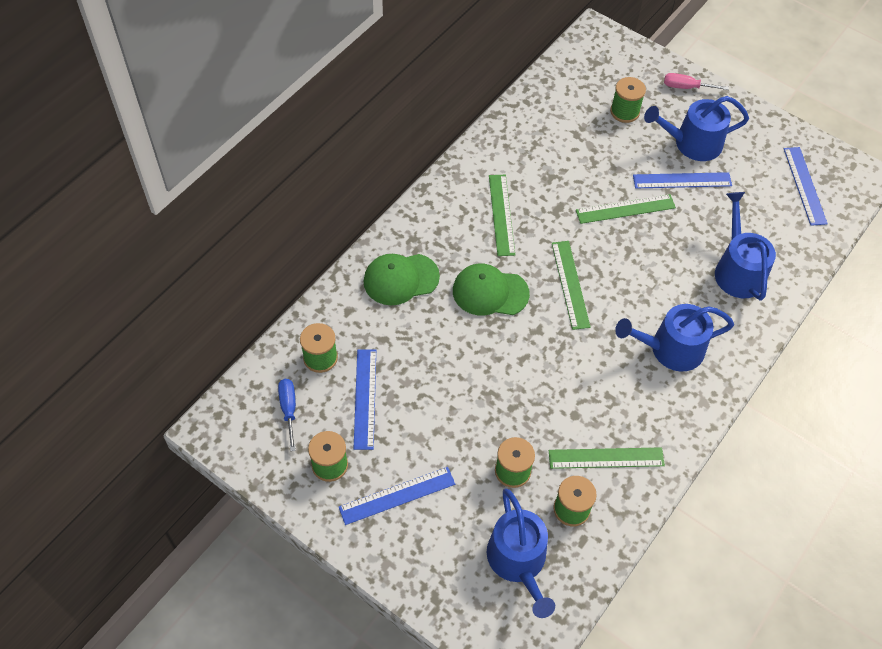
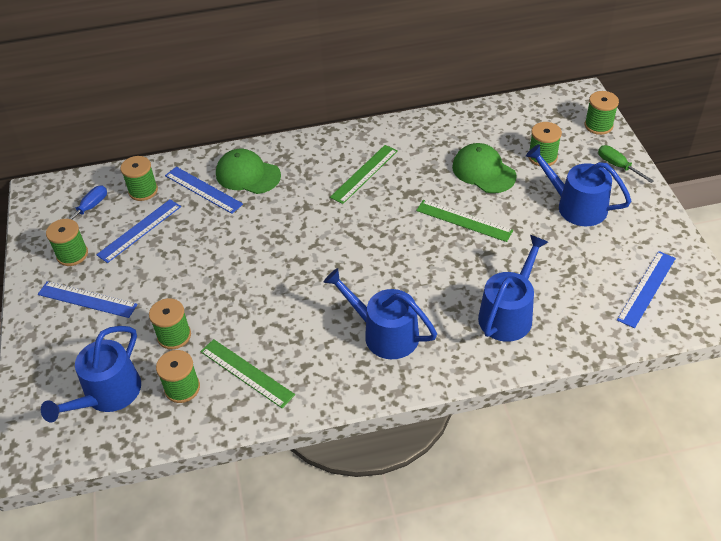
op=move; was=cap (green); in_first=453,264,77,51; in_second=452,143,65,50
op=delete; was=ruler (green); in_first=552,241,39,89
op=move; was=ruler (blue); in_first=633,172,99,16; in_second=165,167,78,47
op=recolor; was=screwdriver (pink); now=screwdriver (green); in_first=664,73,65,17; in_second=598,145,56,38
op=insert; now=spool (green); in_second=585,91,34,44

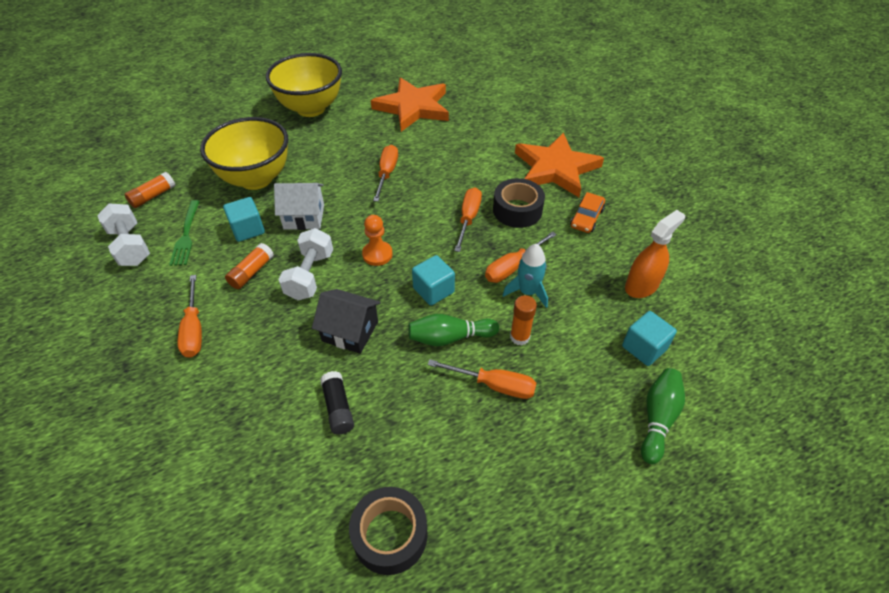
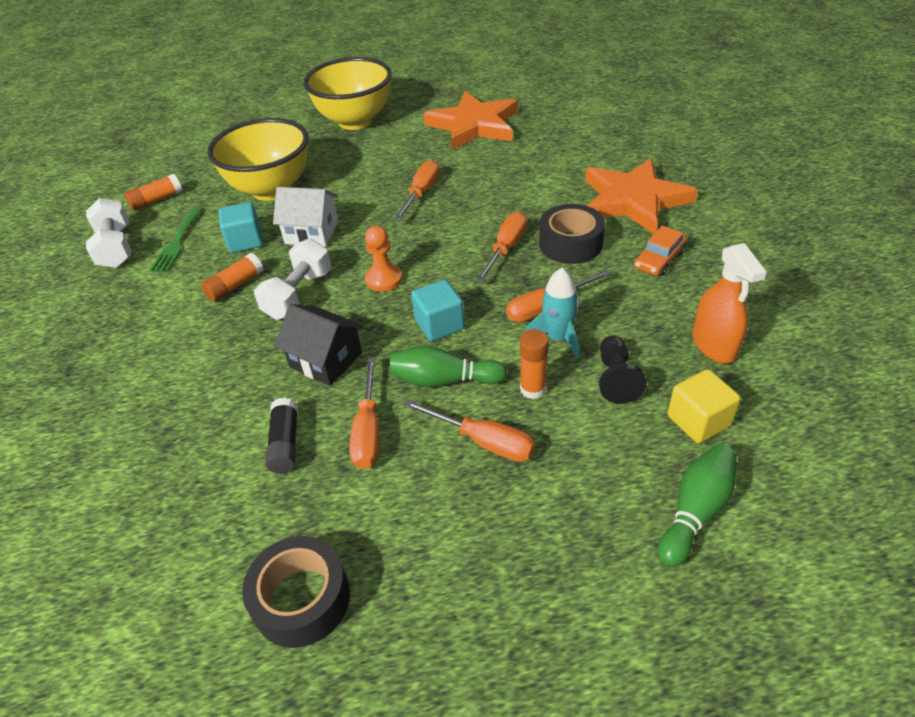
op=move; was=screwdriver (orange); in_first=178,275,24,83; in_second=349,357,30,112
op=recolor; was=cube (turquoise); now=cube (yellow); in_first=622,311,55,55; in_second=668,369,72,74
op=rotate; was=spray bottle (orange); in_first=625,210,60,88; in_second=693,243,74,120; clockwise=105
op=insert; now=pawn (black); in_second=599,336,48,68

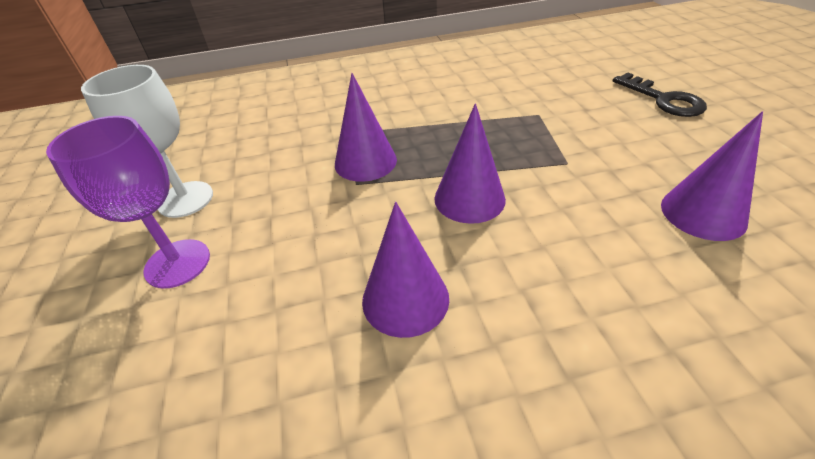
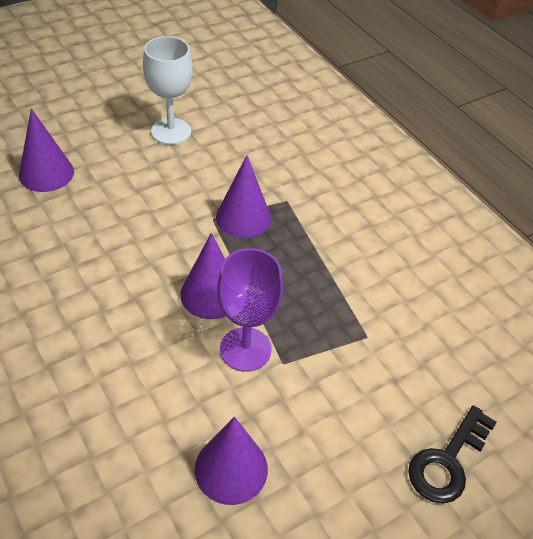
op=move; was=goblet (purple); in_first=46,116,164,173; in_second=217,248,66,124
op=move; was=cone (purple); in_first=362,202,87,136; in_second=19,109,55,83

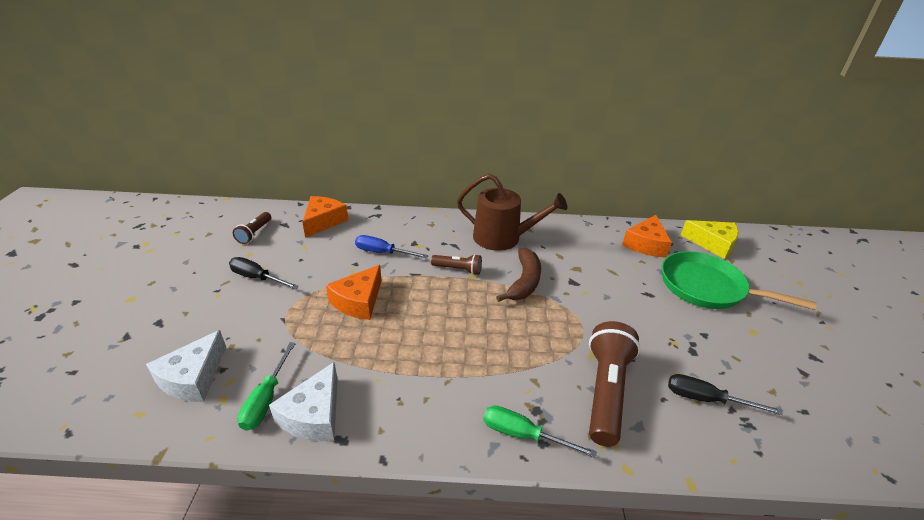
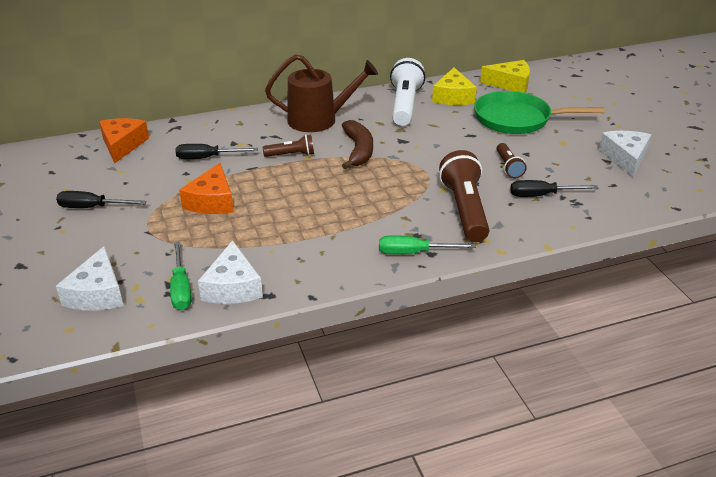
op=move; was=flashlight (brown); in_first=233,212,38,32; in_second=496,143,31,35
op=recolor; was=screwdriver (blue); now=screwdriver (black); in_first=355,235,74,23; in_second=176,144,82,15
op=recolor; was=cheese (orange); now=cheese (yellow); in_first=622,215,50,43; in_second=432,68,45,37
op=insert; now=flashlight (white); in_second=390,58,35,68
op=insert; now=cheese (white); in_second=599,131,52,47

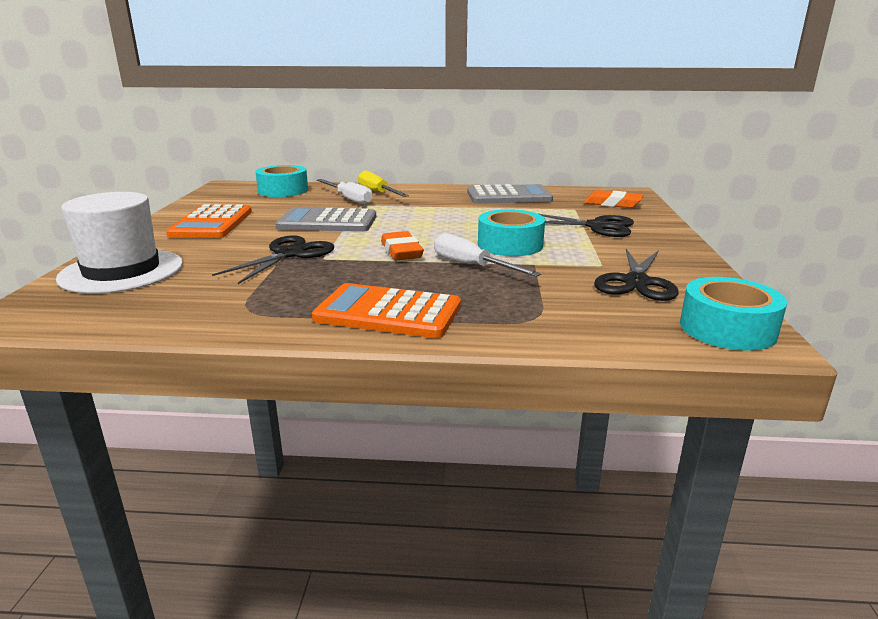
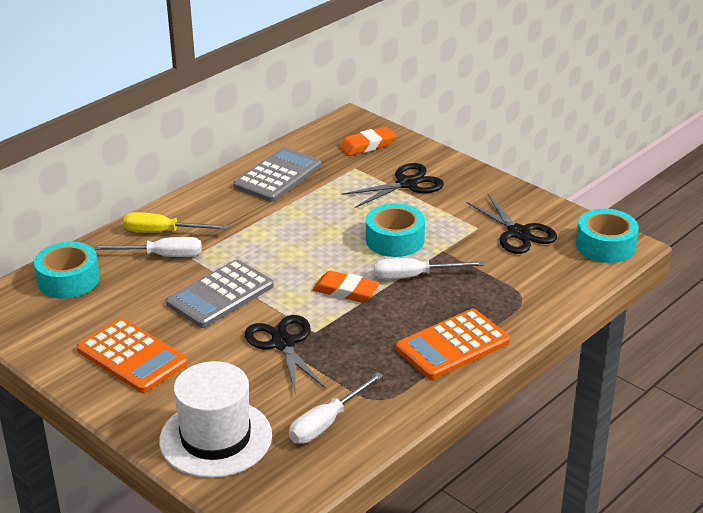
op=insert; now=screwdriver (white); in_second=289,372,94,72

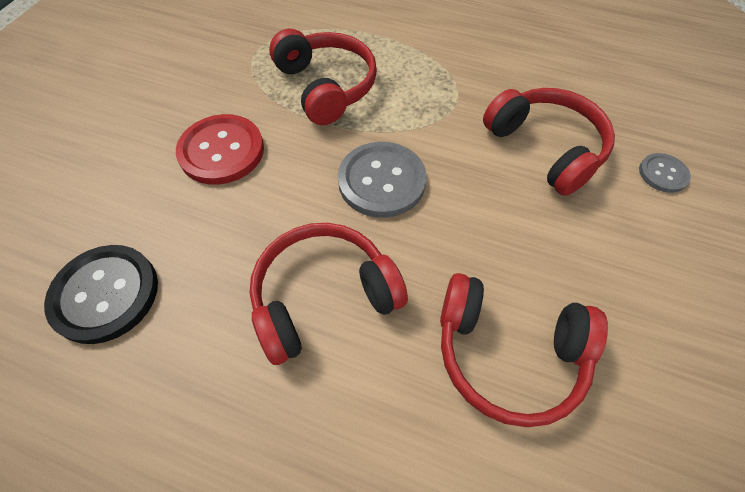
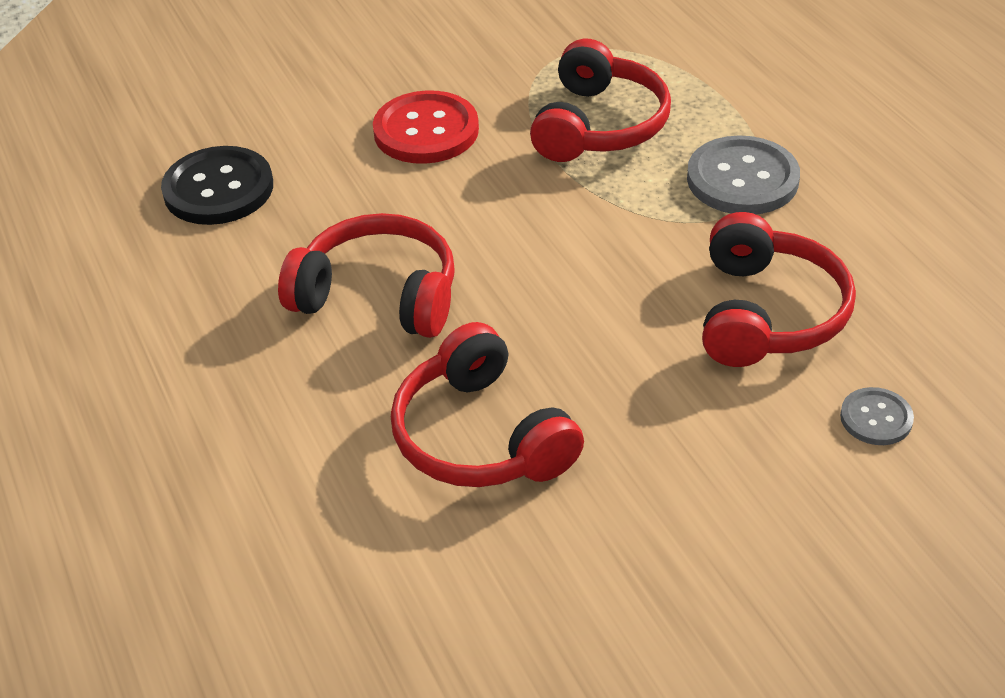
op=move; was=button (grey); in_first=338,142,88,76; in_second=687,136,113,78

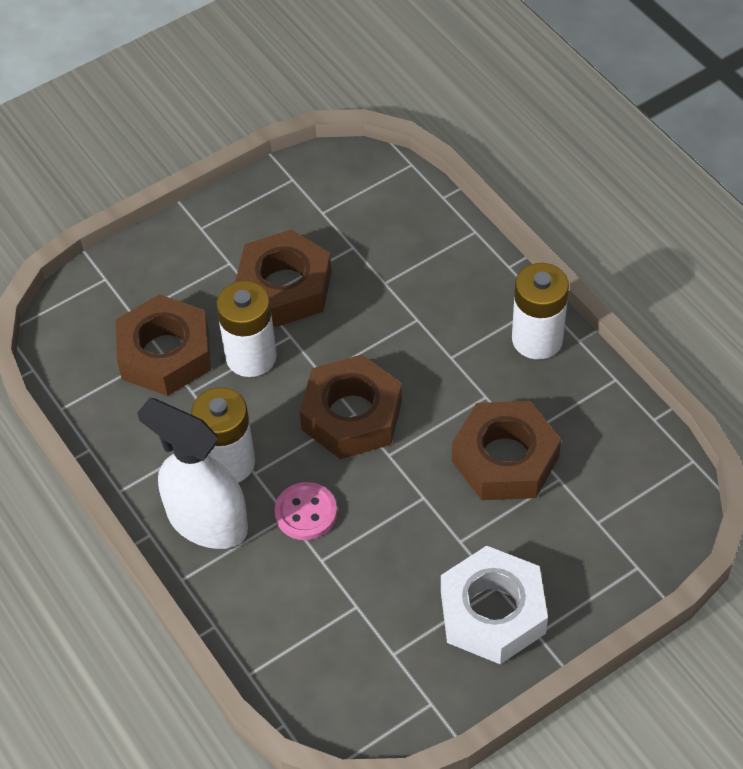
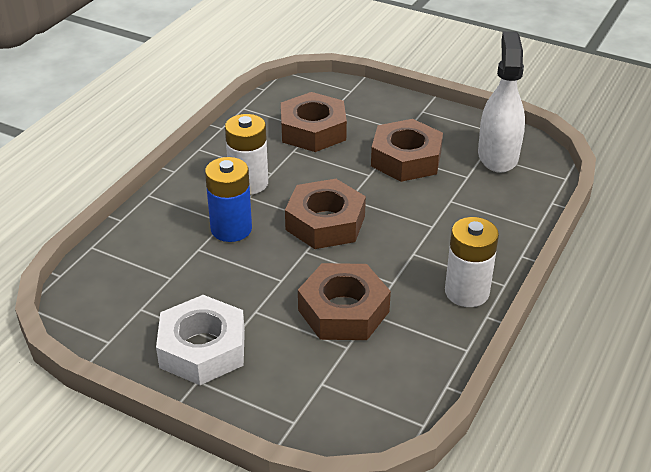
op=move; was=spray bottle (white); in_first=137,398,111,151; in_second=478,31,47,142
op=delete; was=battery (white); in_first=216,281,61,96
op=replace; was=button (pink); now=battery (blue); in_first=274,482,63,58; in_second=205,157,47,85

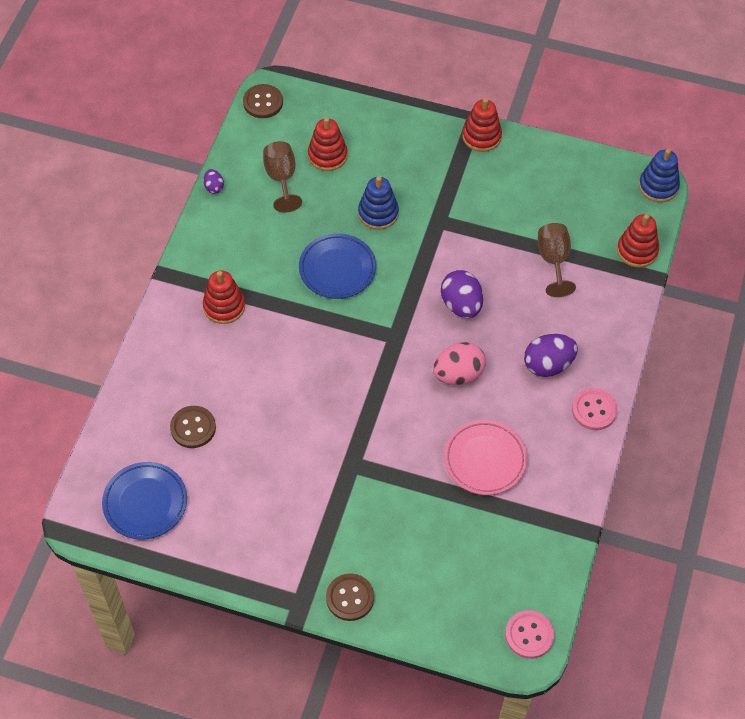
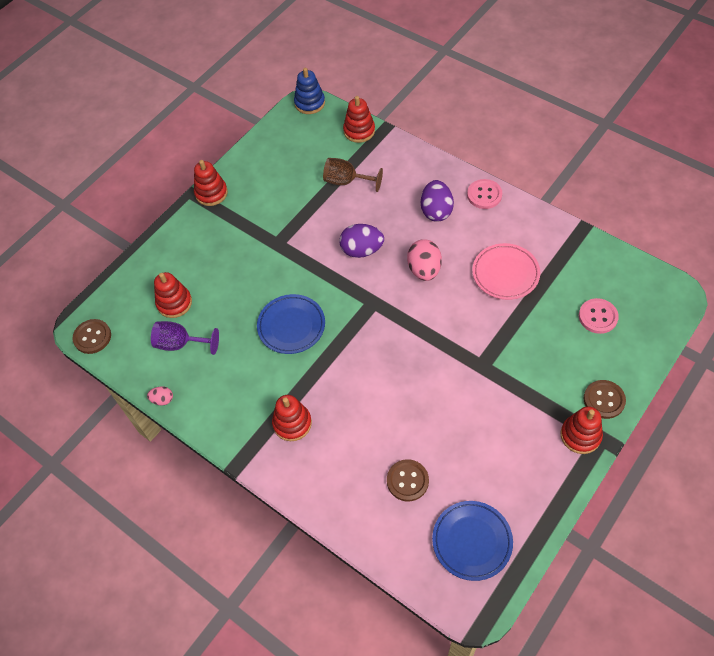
op=recolor; was=egg (purple); now=egg (pink); in_first=203,169,21,25; in_second=147,386,26,19
op=recolor; was=goblet (brown); now=goblet (purple); in_first=263,141,39,72; in_second=151,321,68,34
op=delete; was=stacking toy (blue); in_first=358,176,41,54
op=move; was=button (pink); in_first=505,610,49,49; in_second=579,298,40,36
op=insert; now=stacking toy (red); in_second=561,406,42,48

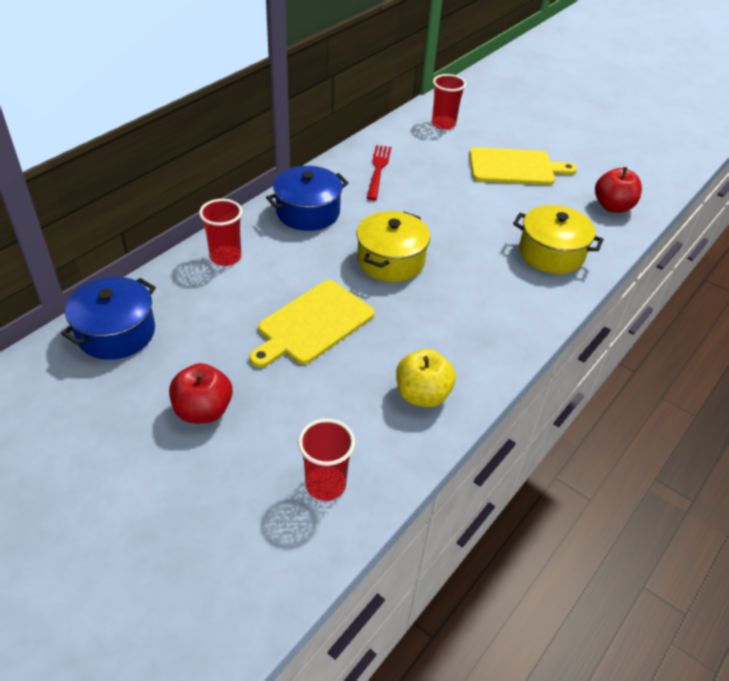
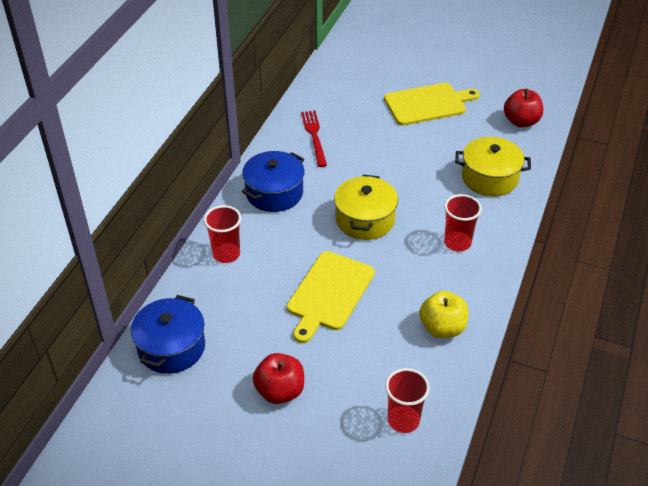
op=move; was=cup (red); in_first=432,74,34,56; in_second=444,194,38,57

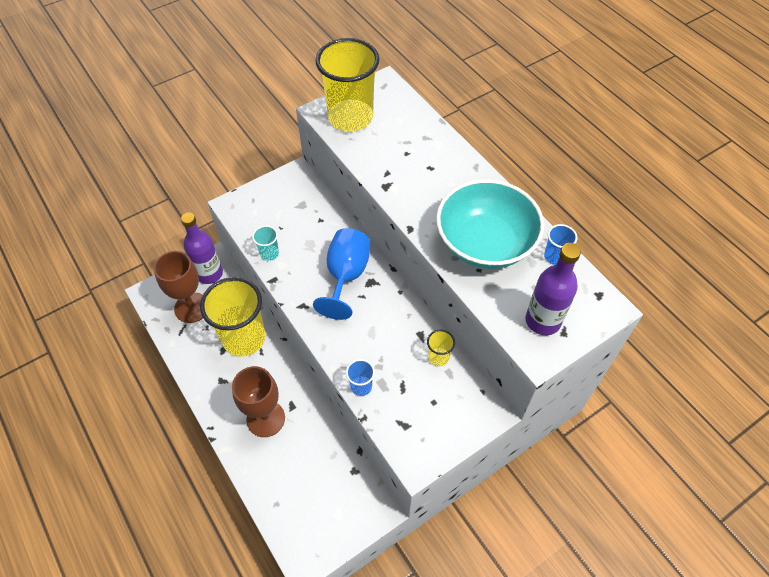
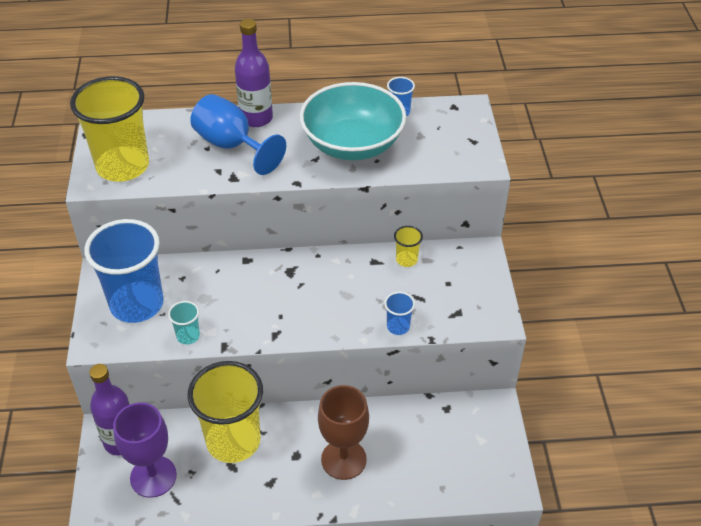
op=recolor; was=goblet (brown); now=goblet (purple); in_first=154,251,49,72; in_second=113,402,64,96
op=move; was=goblet (blue); in_first=313,228,58,92; in_second=190,94,96,81
op=move; was=bottle (purple); in_first=526,243,55,92; in_second=235,19,38,108
op=insert; now=cup (blue); in_second=84,219,80,104

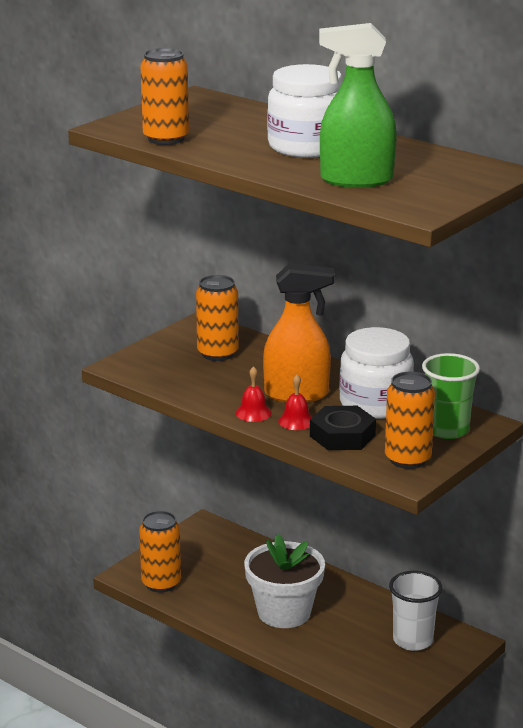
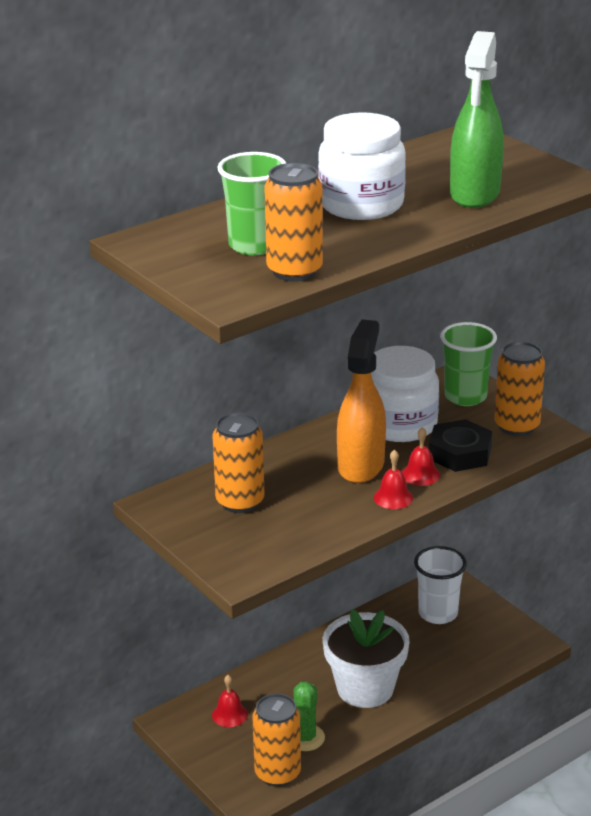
op=insert; now=bell (red); in_second=212,675,36,52
op=insert; now=cup (green); in_second=217,152,69,103
op=insert; now=cactus (green); in_second=293,681,32,70

